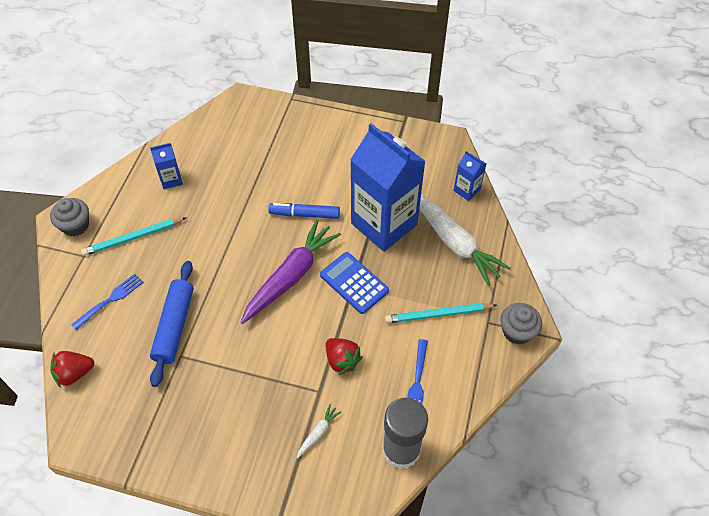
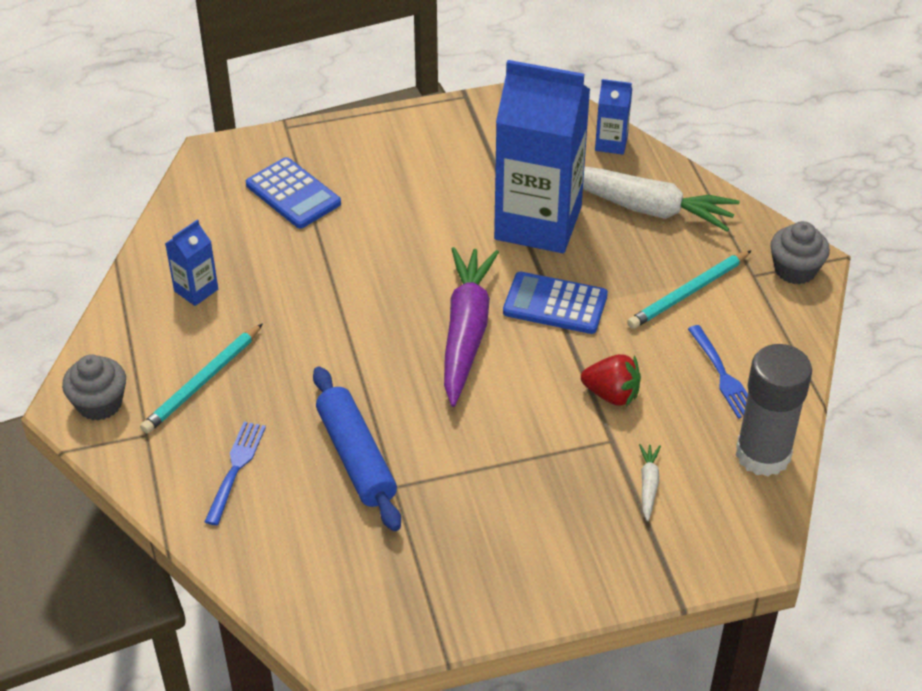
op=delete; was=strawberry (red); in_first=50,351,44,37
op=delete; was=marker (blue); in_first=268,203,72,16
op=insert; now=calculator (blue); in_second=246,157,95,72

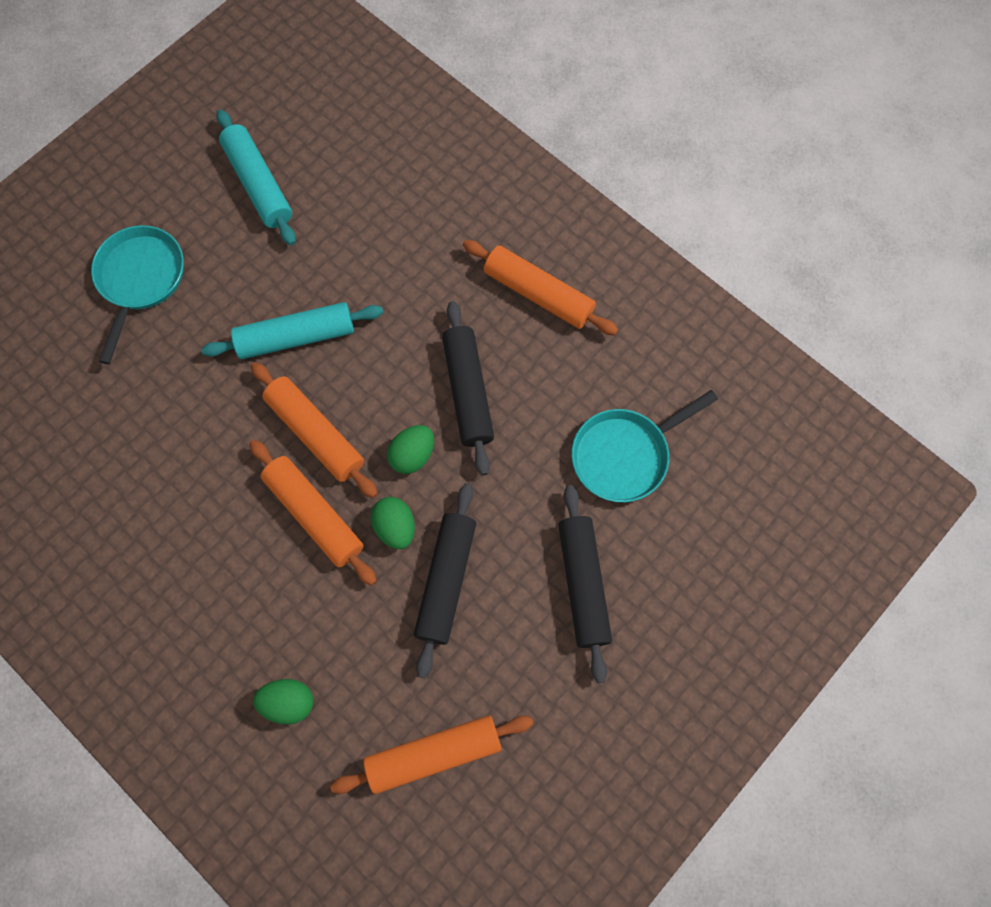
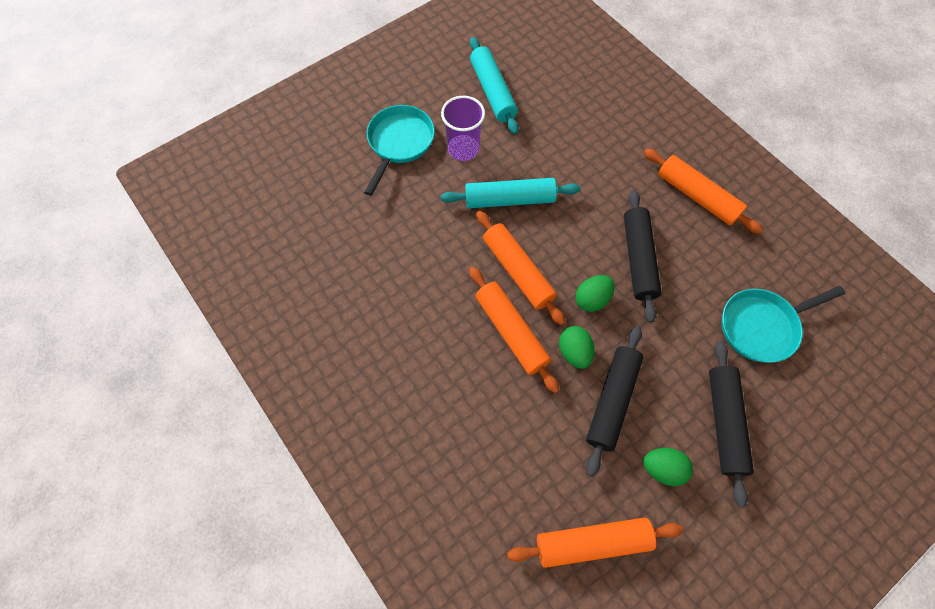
op=move; was=egg (green); in_first=253,679,60,46; in_second=643,448,50,38
op=insert; now=cup (purple); in_second=441,96,44,65

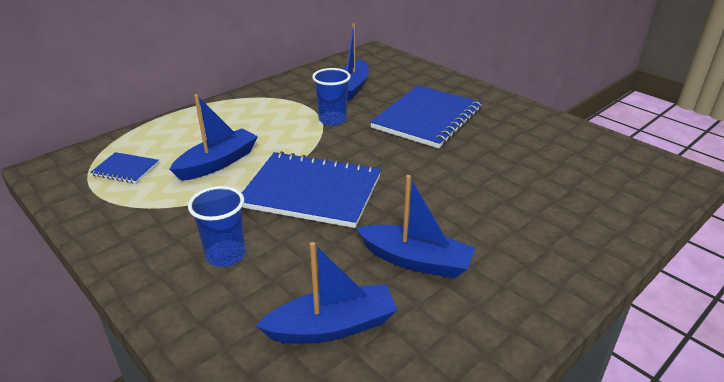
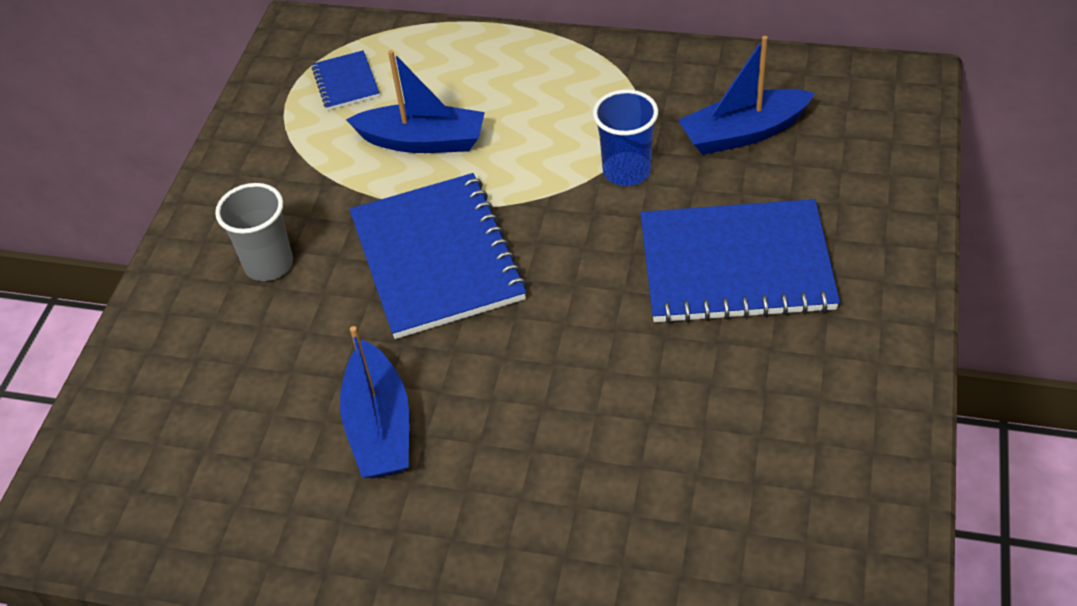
op=recolor; was=cup (blue); now=cup (grey); in_first=188,186,58,81; in_second=215,183,78,98
op=delete; was=boat (blue); in_first=255,242,143,102

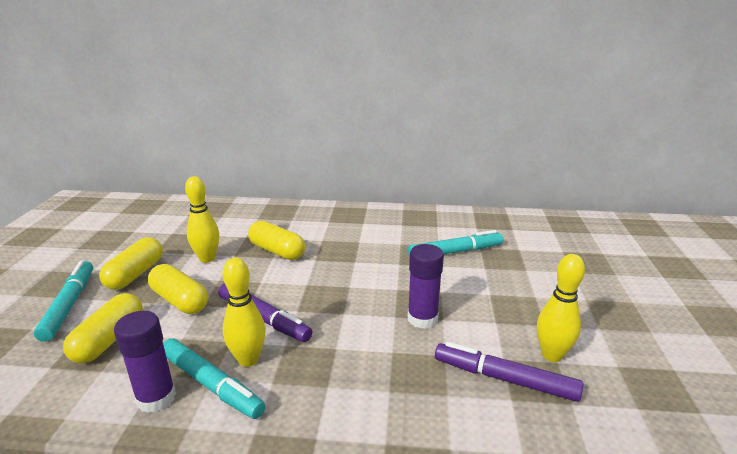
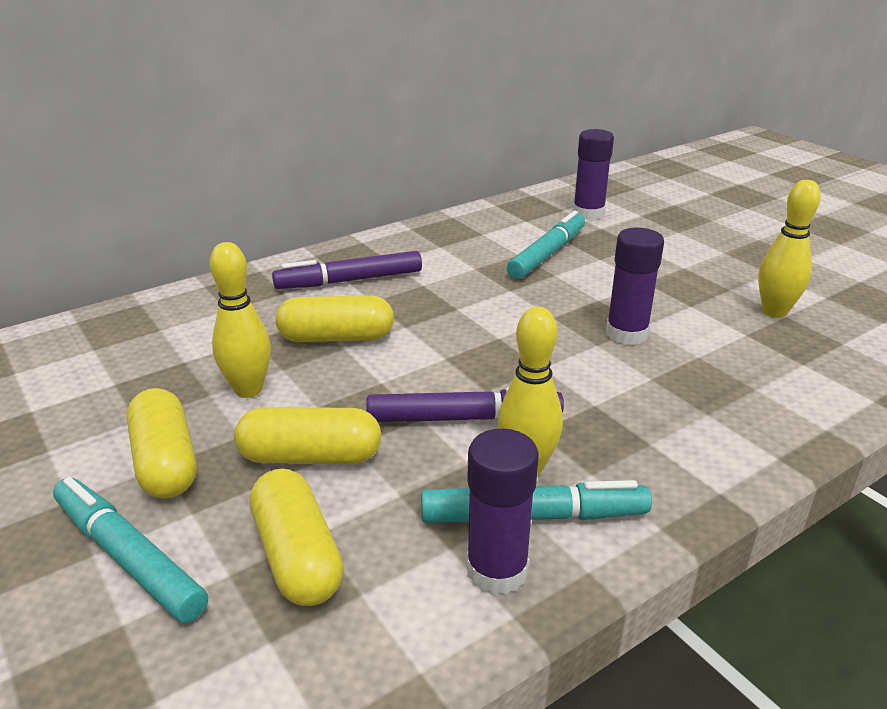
op=move; was=marker (purple); in_first=435,342,148,60; in_second=272,251,150,38
op=insert; now=glue stick (purple); in_second=573,129,41,91

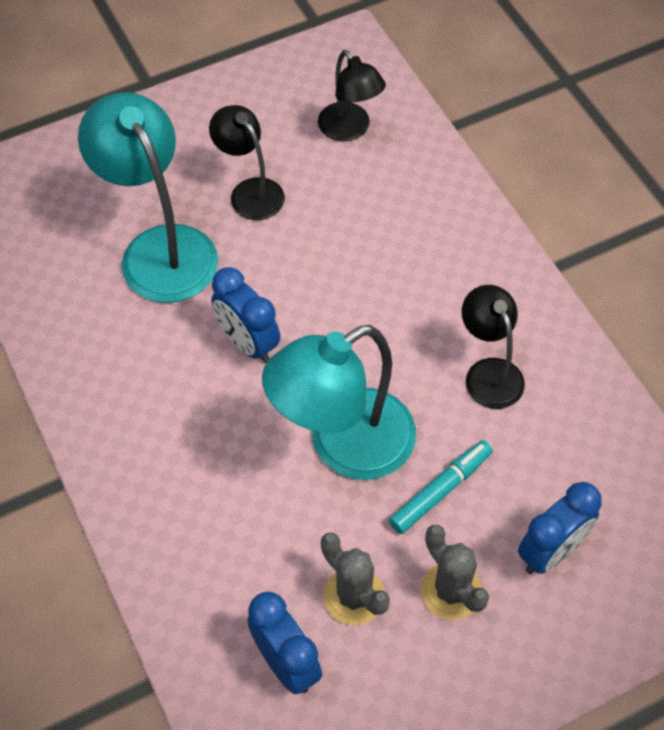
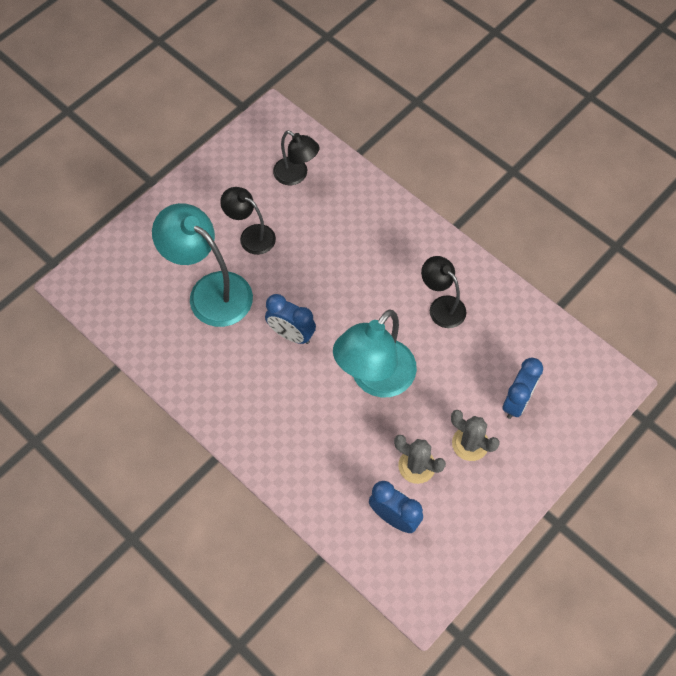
op=delete; was=marker (turquoise); in_first=389,440,104,94

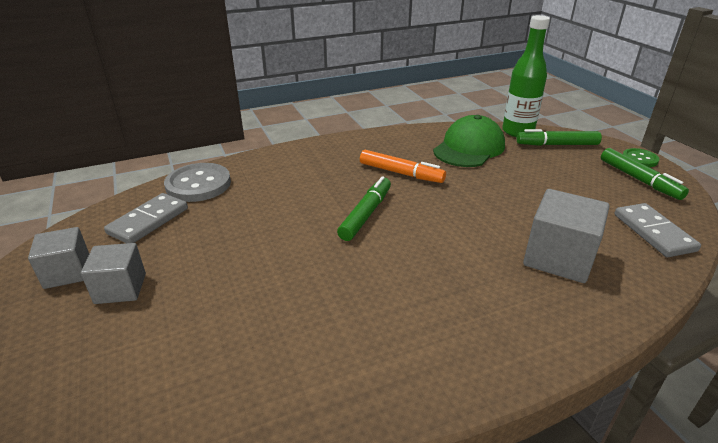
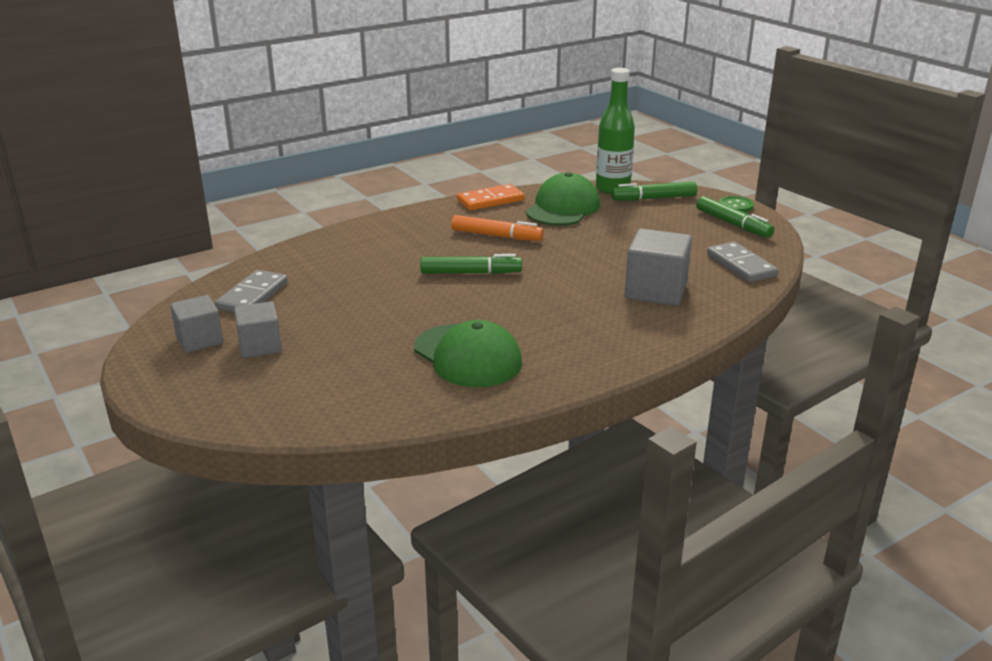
op=delete; was=button (grey); in_first=164,163,67,39
op=rotate; was=marker (green); in_first=337,176,54,65; in_second=420,254,102,20; clockwise=75
op=insert; now=cap (green); in_second=414,320,108,67
op=insert; now=domino (orange); in_second=457,184,67,26

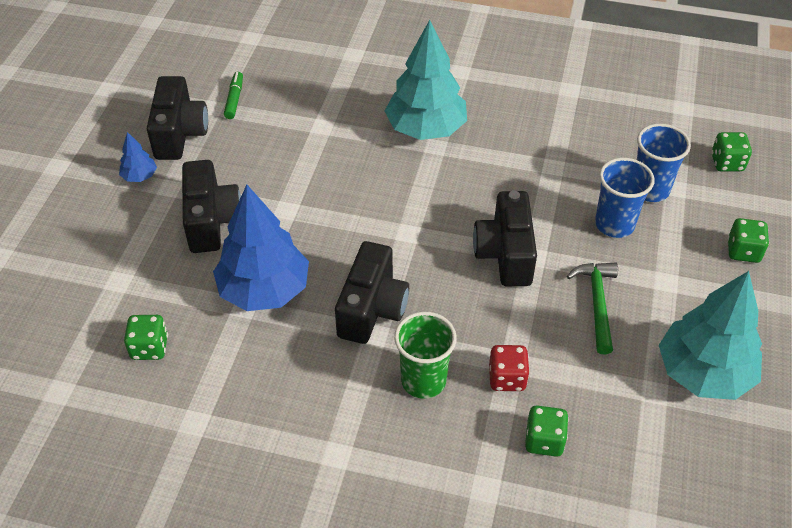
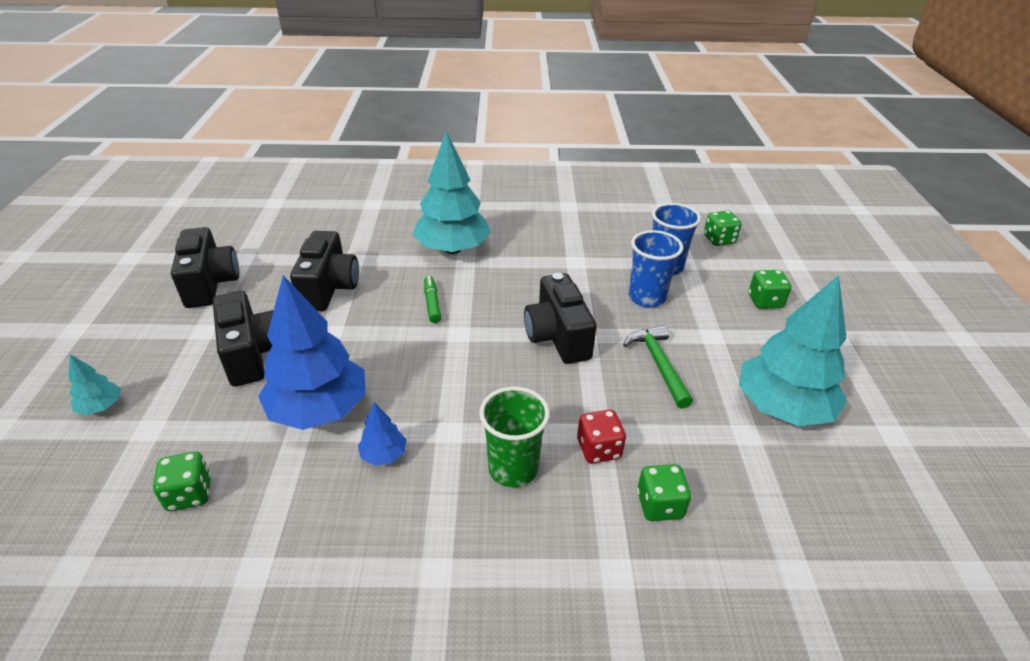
op=move; was=tree (blue); in_first=119,132,38,50; in_second=358,402,49,64
op=move; was=marker (green); in_first=224,72,19,47; in_second=424,276,17,47
op=move; was=camera (black); in_first=335,241,74,103; in_second=290,231,69,80
op=insert; now=tree (turquoise); in_second=69,354,52,61

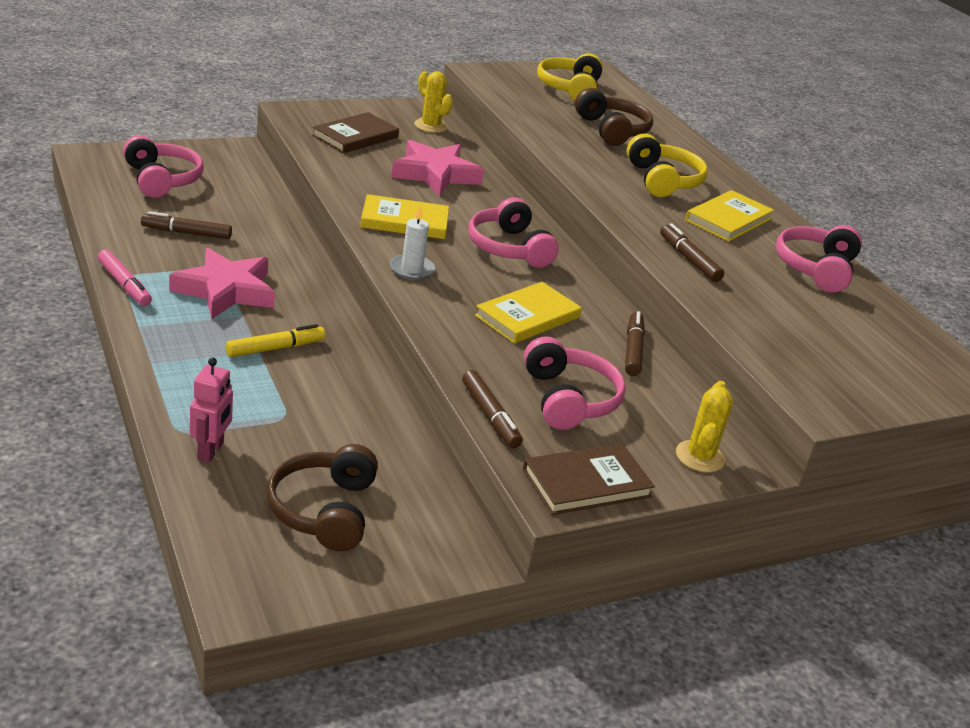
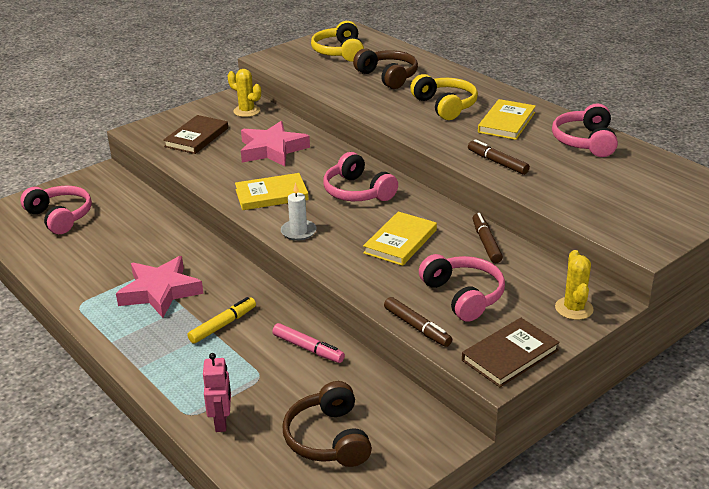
op=move; was=marker (pink); in_first=98,249,54,57; in_second=272,323,73,40
op=delete; was=marker (brown); in_first=141,211,91,28

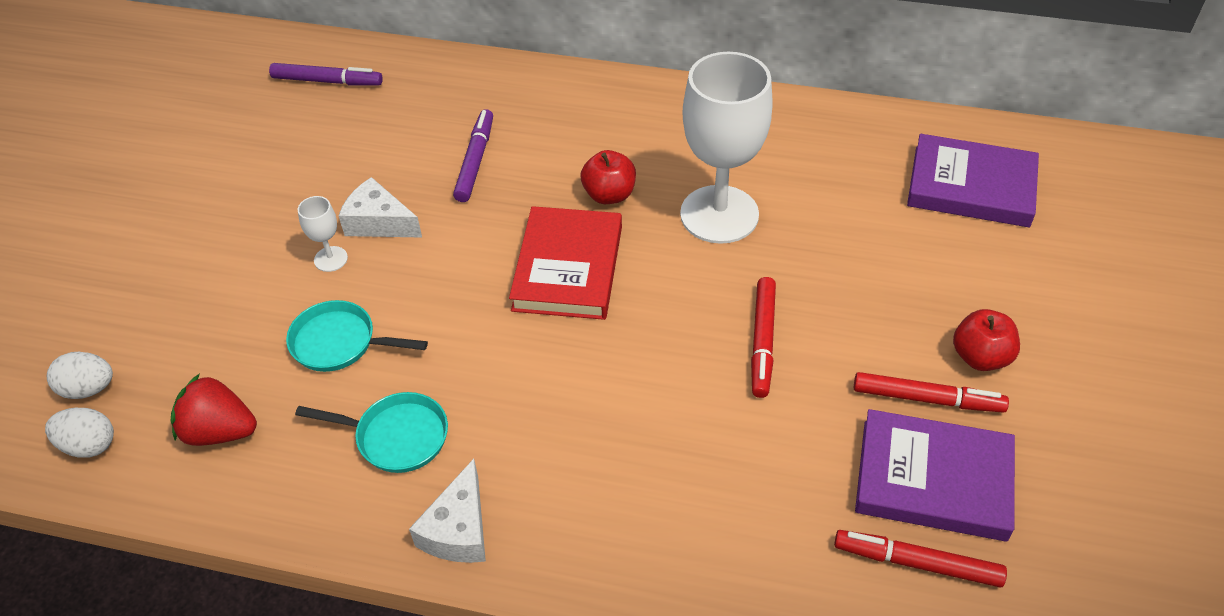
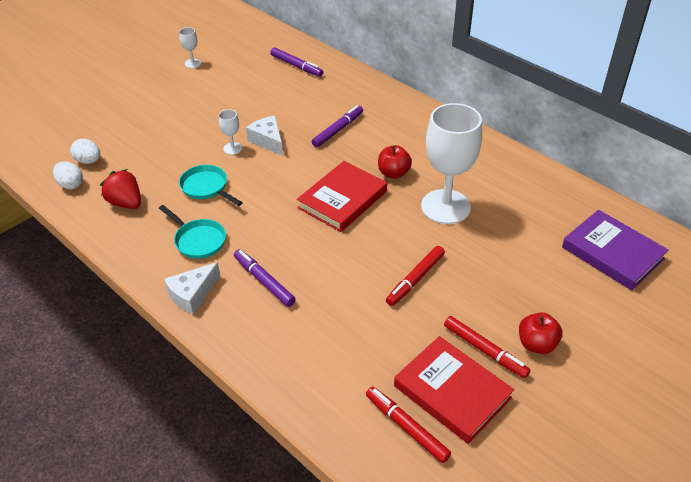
op=recolor; was=book (purple); now=book (red); in_first=855,409,160,133; in_second=394,336,120,108
op=insert; now=goblet (white); in_second=179,27,22,41
op=insert; now=marker (purple); in_second=234,249,62,58

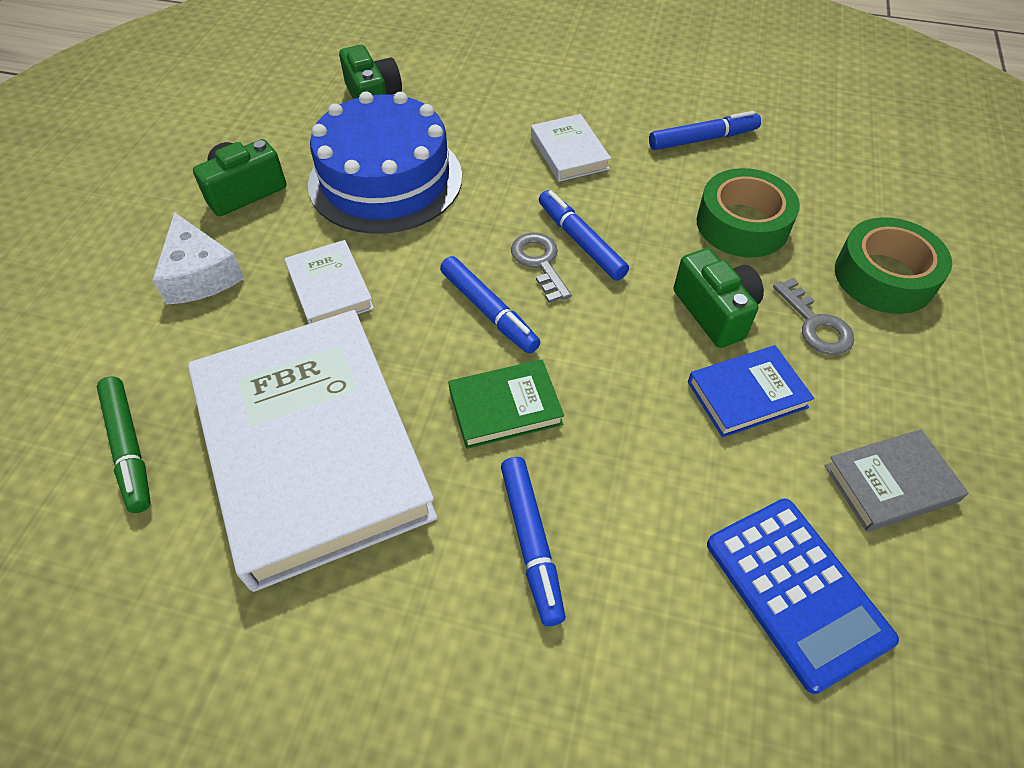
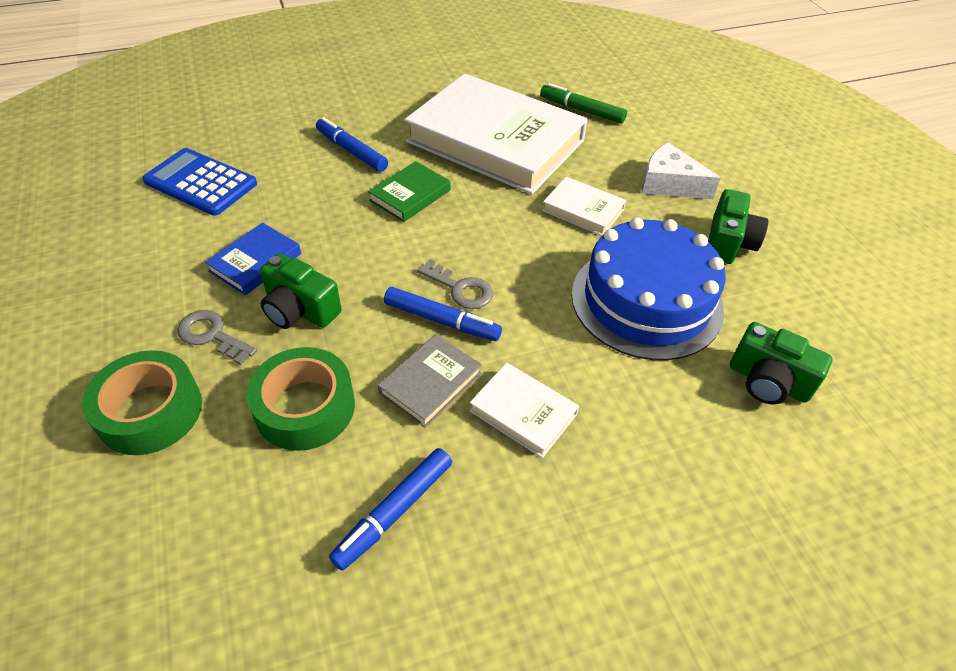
op=delete; was=marker (blue); in_first=440,256,100,98
op=move; was=book (grey); in_first=824,429,145,103; in_second=378,334,104,94

